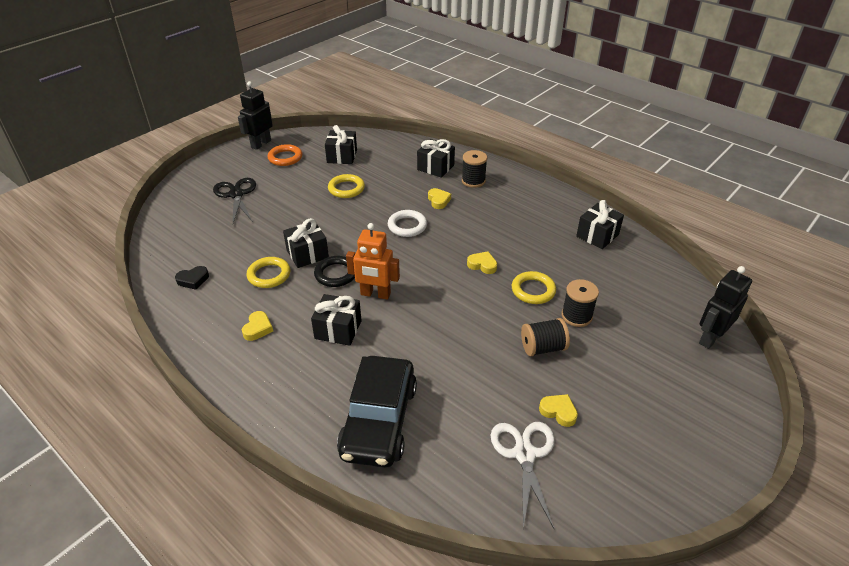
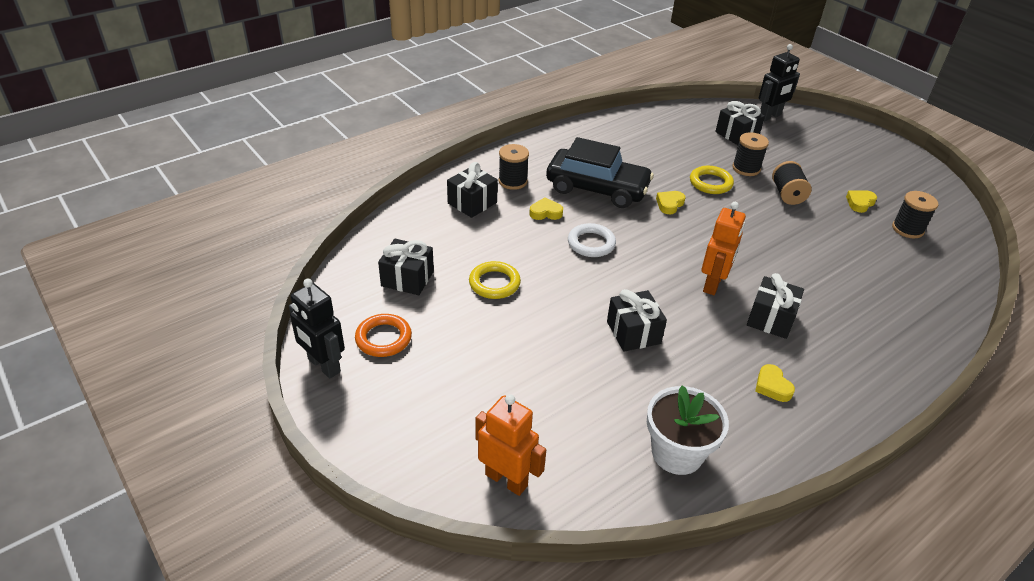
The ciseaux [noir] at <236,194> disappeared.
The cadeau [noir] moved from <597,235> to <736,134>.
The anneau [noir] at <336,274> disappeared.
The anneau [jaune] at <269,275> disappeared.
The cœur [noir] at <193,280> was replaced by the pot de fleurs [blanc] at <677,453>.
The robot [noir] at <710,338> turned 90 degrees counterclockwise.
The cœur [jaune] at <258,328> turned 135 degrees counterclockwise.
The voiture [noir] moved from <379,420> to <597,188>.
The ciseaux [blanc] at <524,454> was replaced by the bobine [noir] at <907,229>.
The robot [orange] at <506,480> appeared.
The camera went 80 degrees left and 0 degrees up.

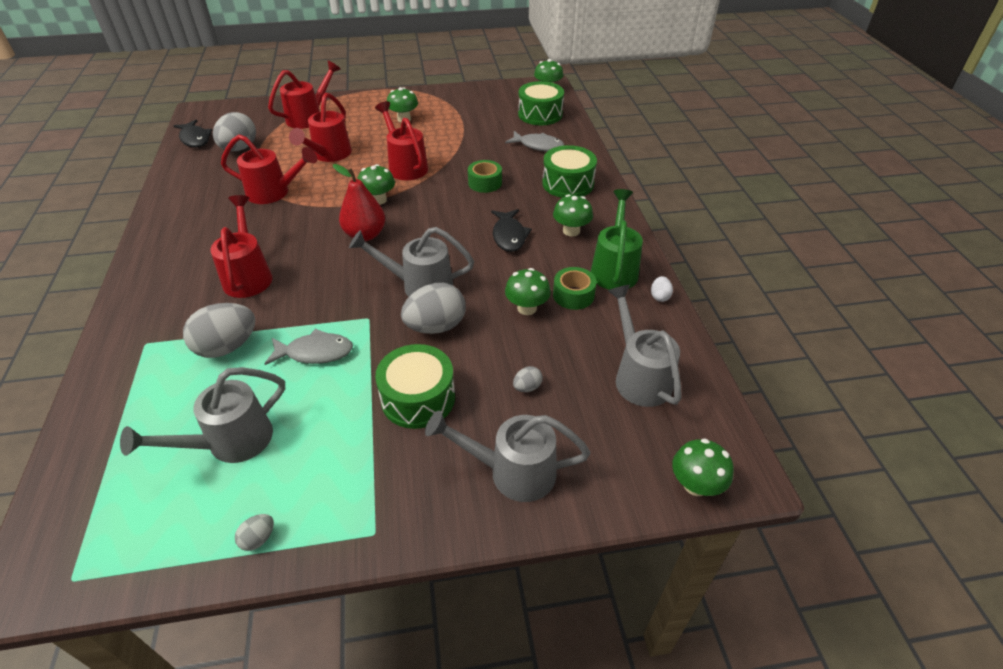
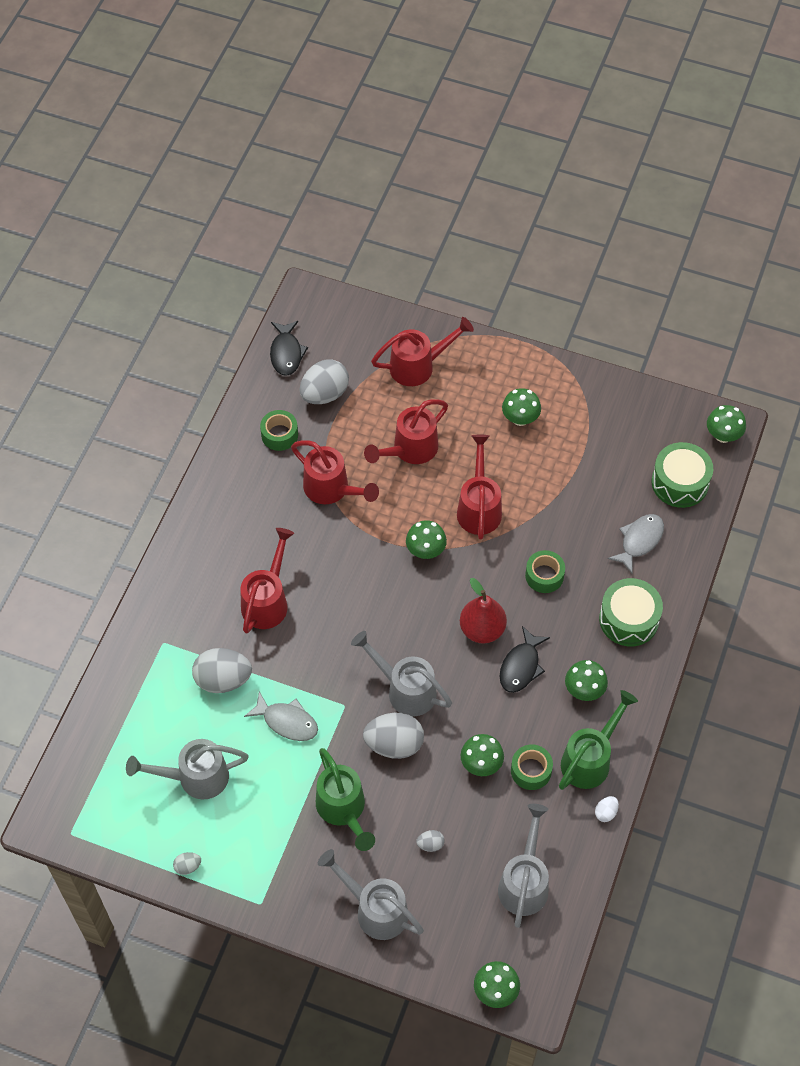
The poisson [gris] at <538,146> turned 105 degrees counterclockwise.
The poire [rouge] moved from <365,235> to <482,629>.
The tambour [vert] at <418,398> was replaced by the arrosoir [vert] at <343,809>.
The ruban adhésif [vert] at <279,435> appeared.
The camera went 30 degrees right and 15 degrees up.

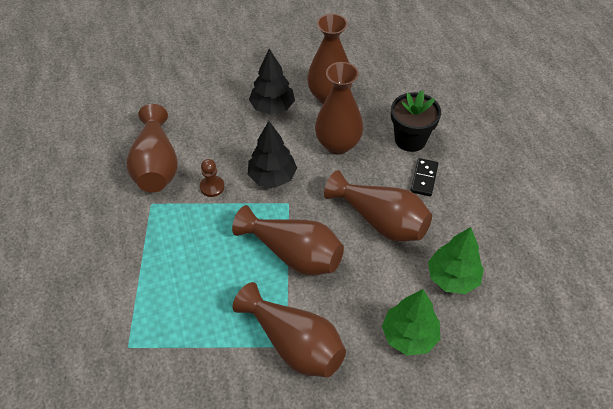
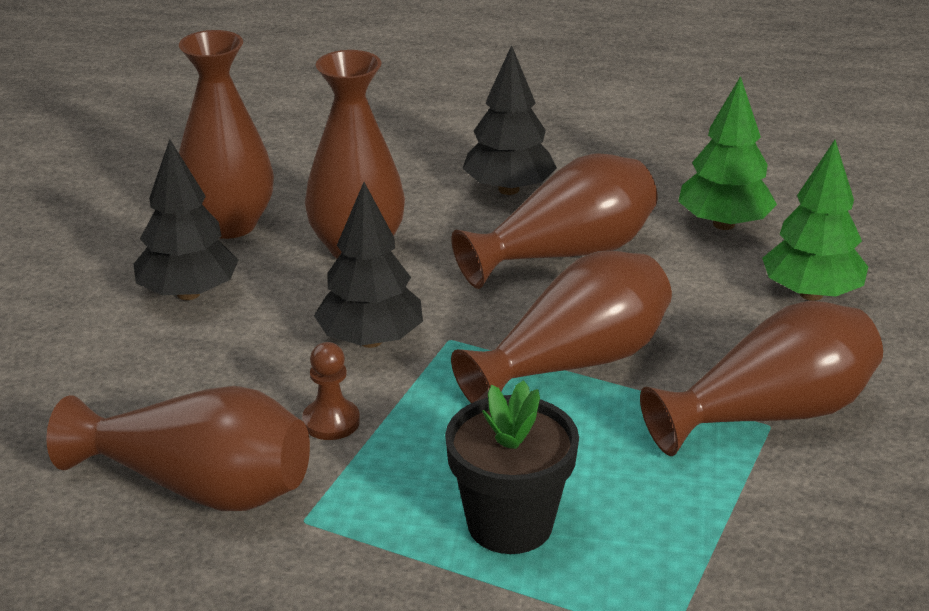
The pot de fleurs [noir] moved from <410,139> to <510,524>.
The domino [noir] at <424,178> was replaced by the arbre [noir] at <508,189>.
The camera went 65 degrees left and 20 degrees down.

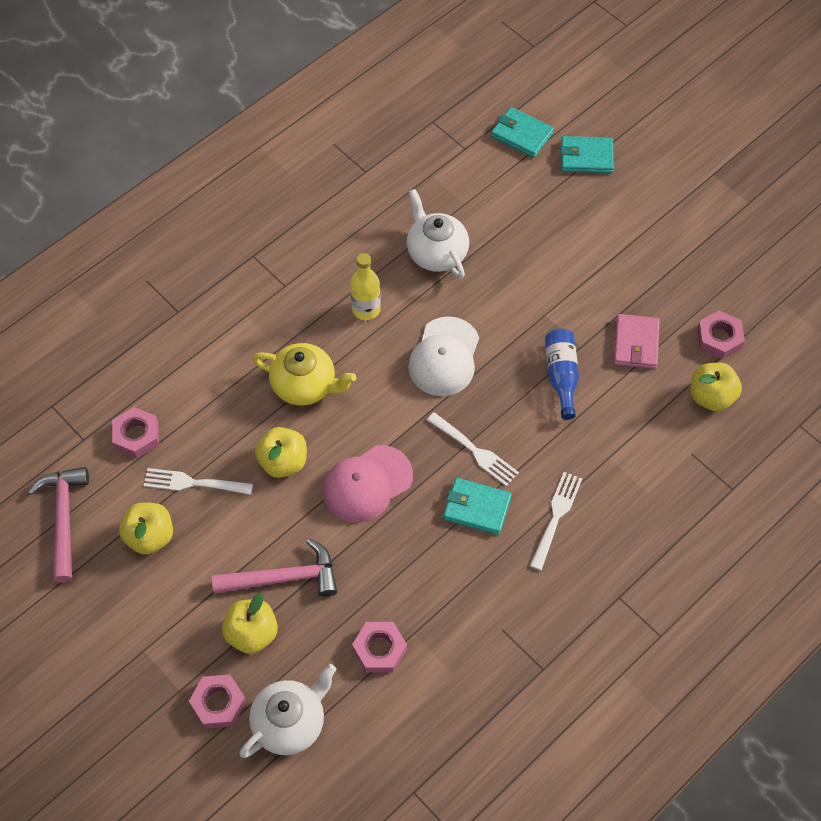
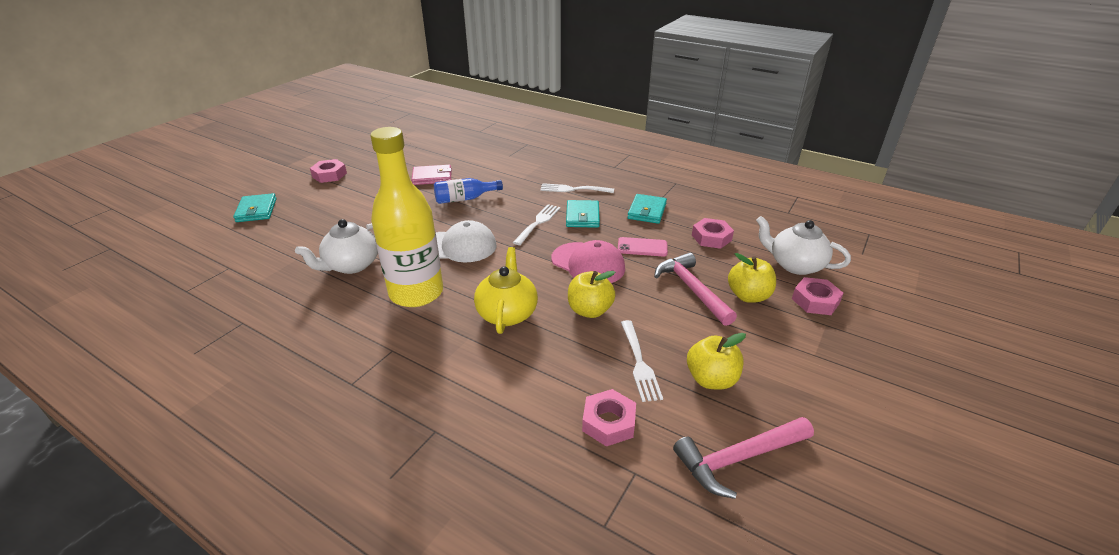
The portefeuille [turquoise] moved from <522,135> to <647,211>.
The bouteille [jaune] at <366,309> changed to 2.01 times the size.
The écrou [rose] moved from <719,338> to <329,175>.
The pomme [jaune] at <711,397> disappeared.
The téléphone [rose] at <642,247> appeared.
The camera went 105 degrees left and 25 degrees down.

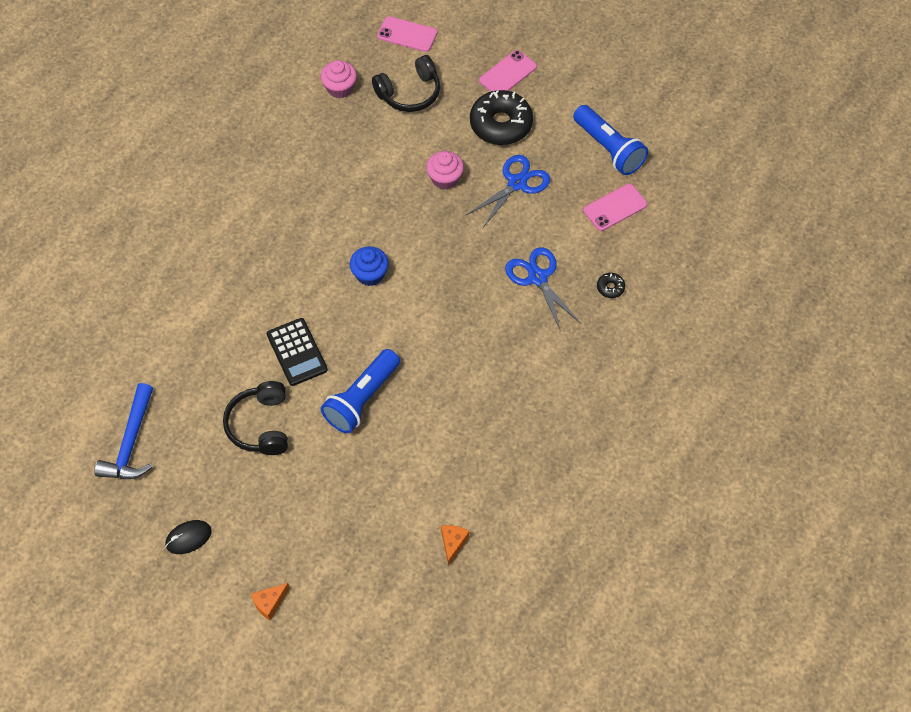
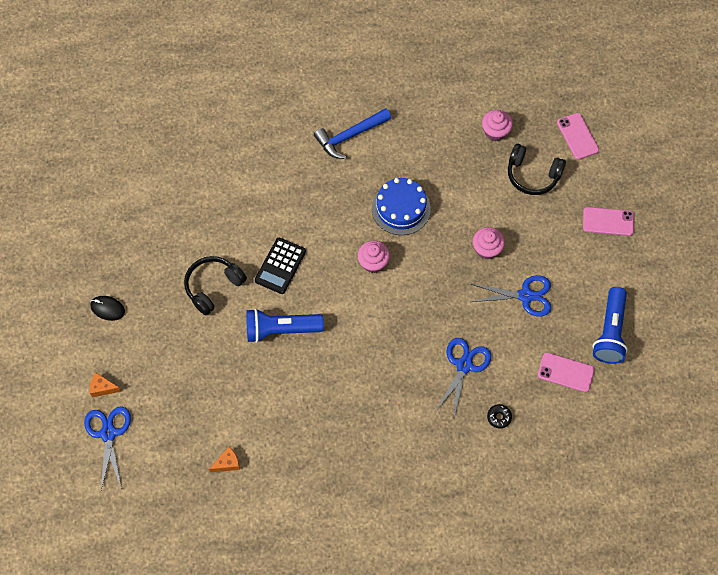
The beignet [noir] at <501,124> disappeared.
The muffin [bleu] at <370,274> became the muffin [rose] at <373,262>.
The marteau [bleu] moved from <131,442> to <350,136>.
The gâteau [bleu] at <401,208> appeared.
The ciseaux [bleu] at <108,433> appeared.
The camera went 50 degrees right and 5 degrees up.

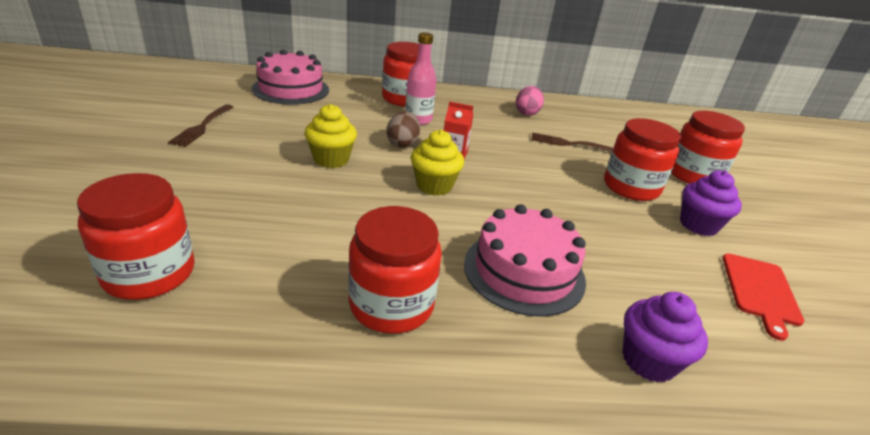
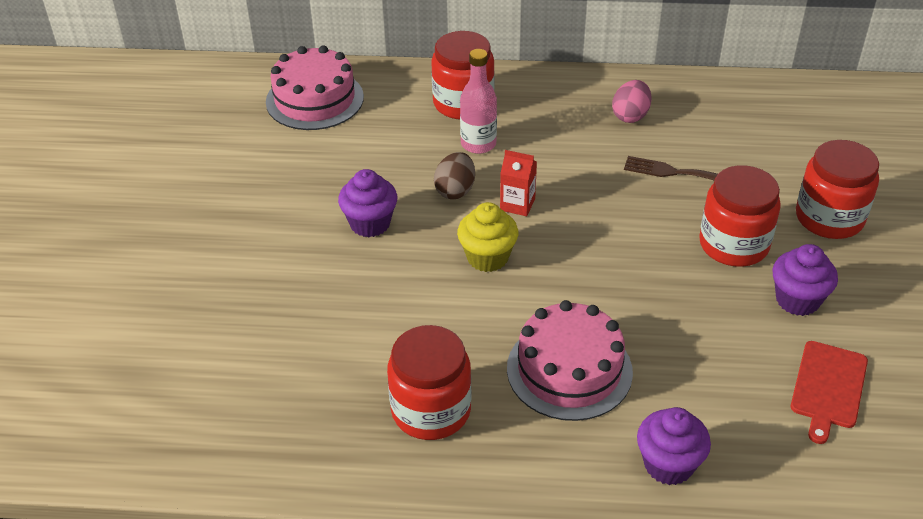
The fourchette [marron] at <202,127> disappeared.
The muffin [jaune] at <331,159> became the muffin [violet] at <370,223>.
The bocal [rouge] at <149,273> disappeared.
The camera went 10 degrees right and 10 degrees up.

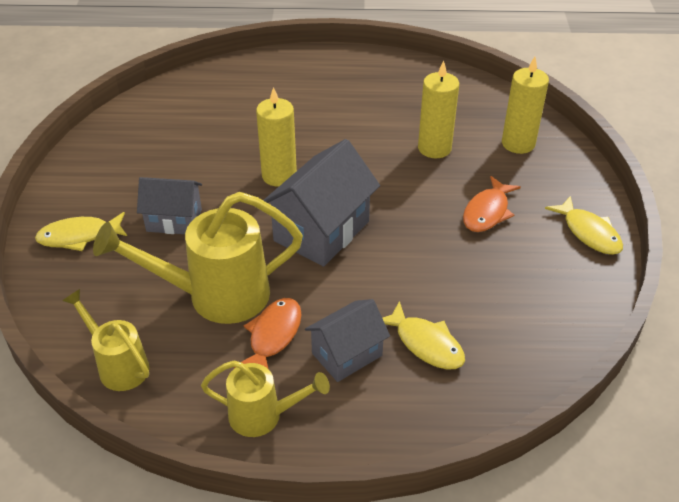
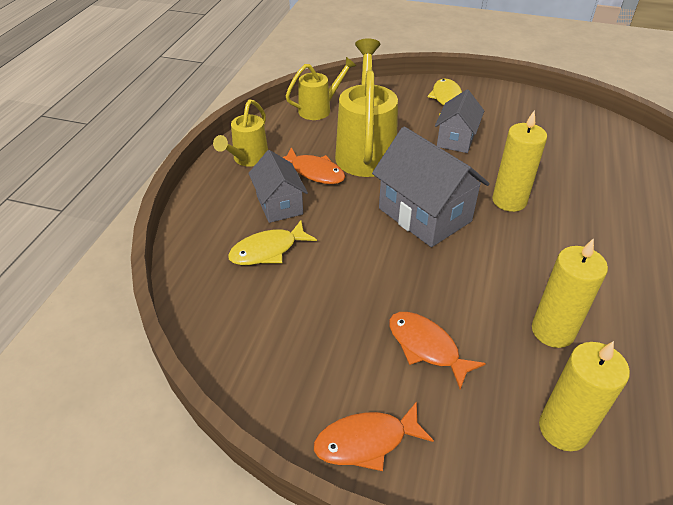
The poisson [jaune] at <588,232> became the poisson [orange] at <366,441>.
The camera went 105 degrees right and 0 degrees up.

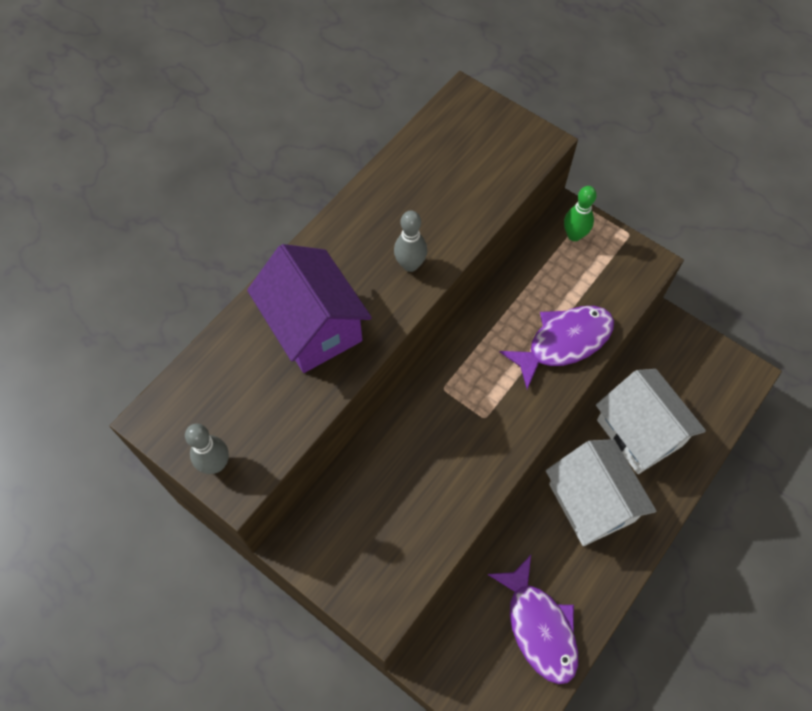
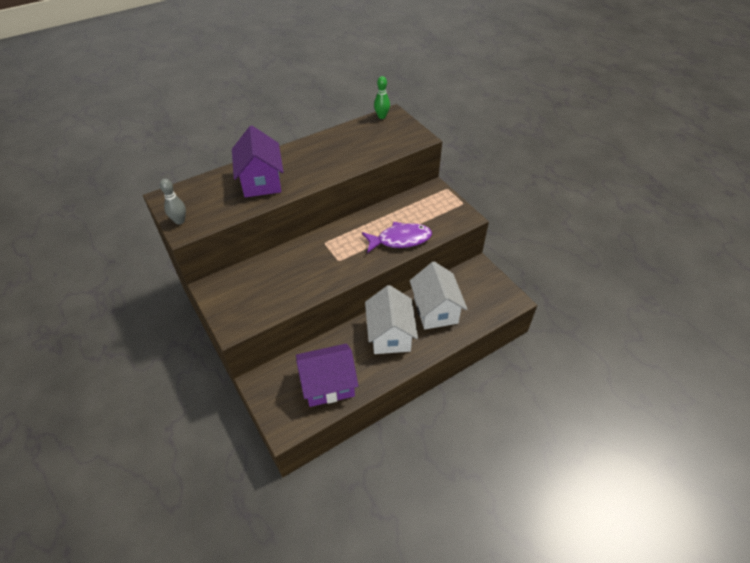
The quille [vert] moved from <574,235> to <382,116>.
The quille [gris] at <410,265> disappeared.
The poisson [violet] at <539,626> was replaced by the maison [violet] at <328,385>.
The camera went 20 degrees right and 15 degrees down.

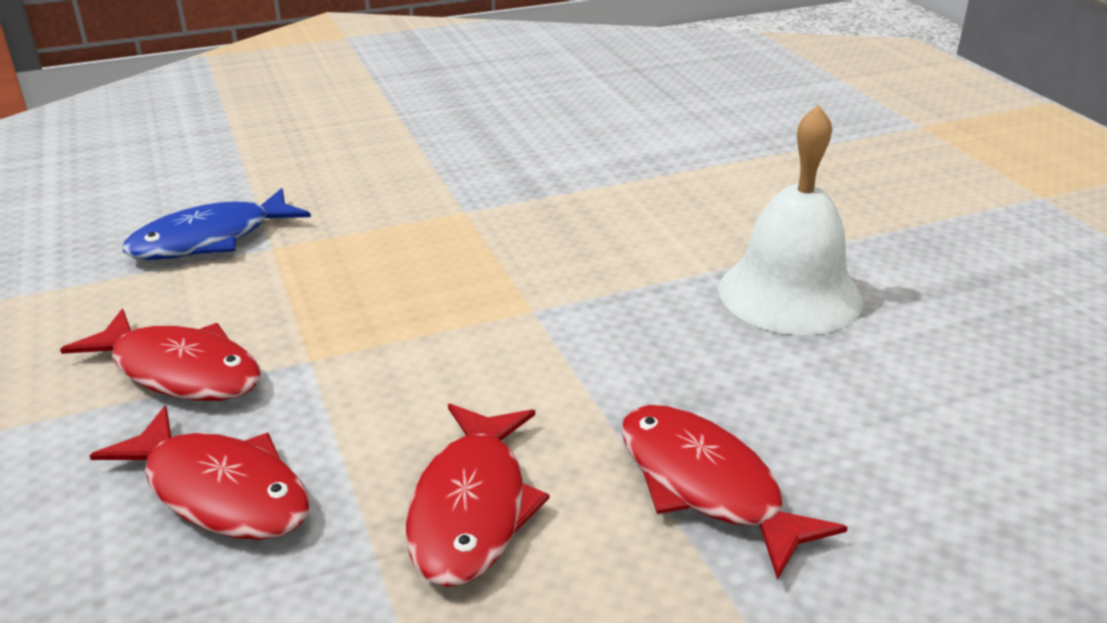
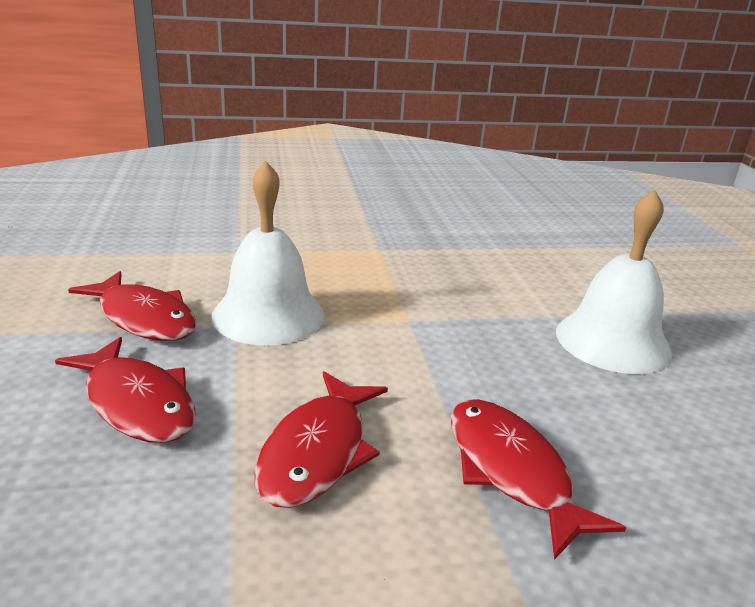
The poisson [bleu] at <210,239> disappeared.
The cloche [blanc] at <268,315> appeared.
The camera went 10 degrees right and 5 degrees down.

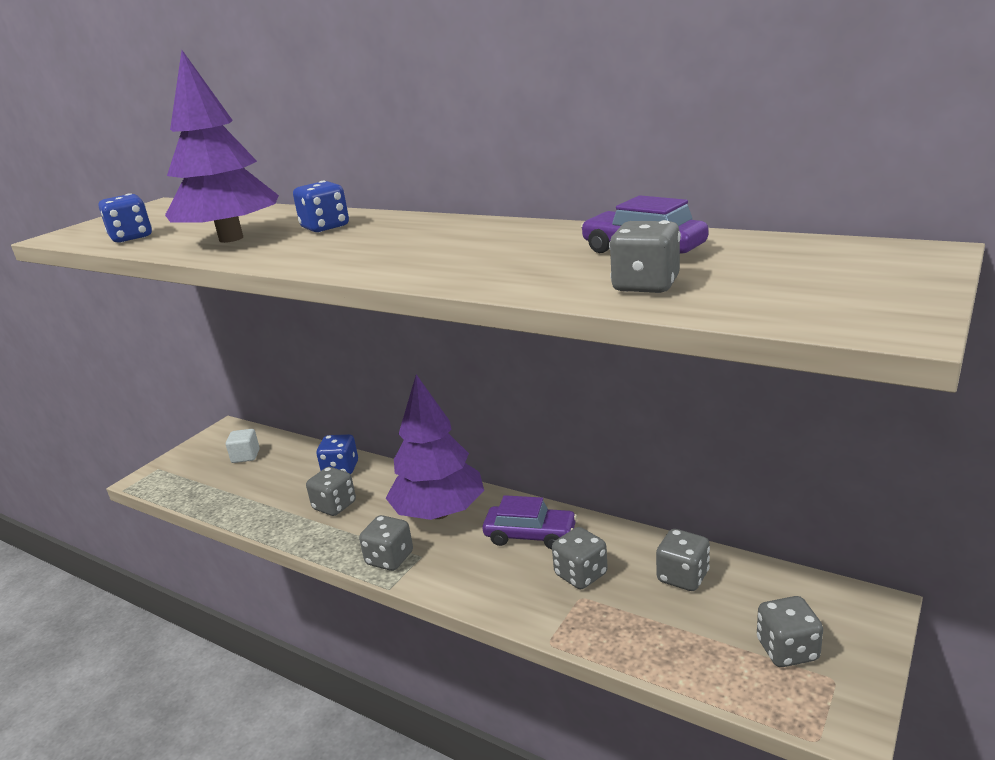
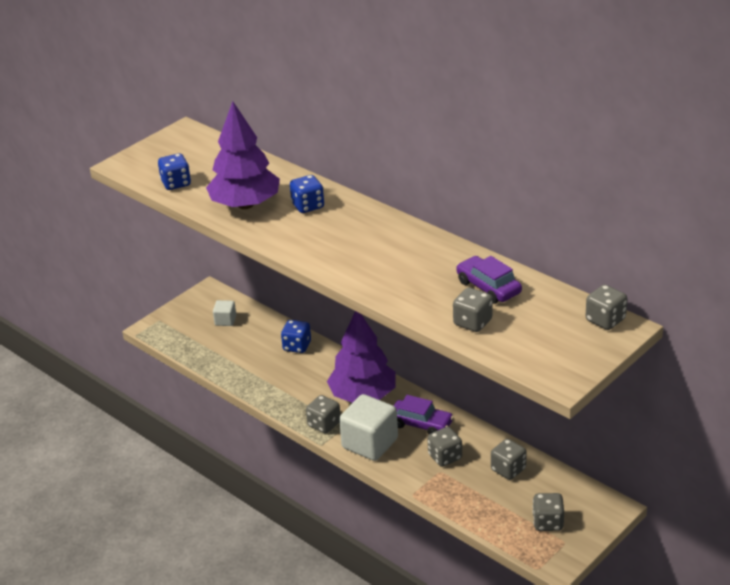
The dé [gris] moved from <334,506> to <605,320>.
The cube [blanc] at <370,443> appeared.
The camera went 10 degrees right and 10 degrees up.

